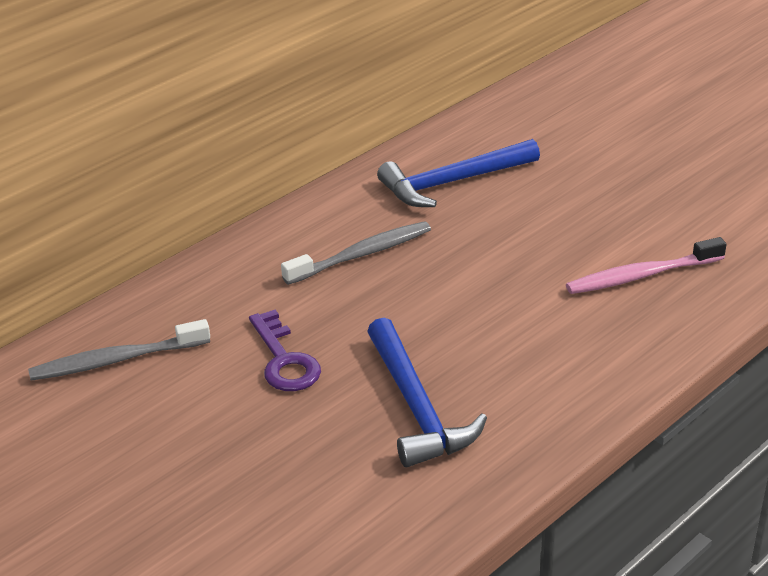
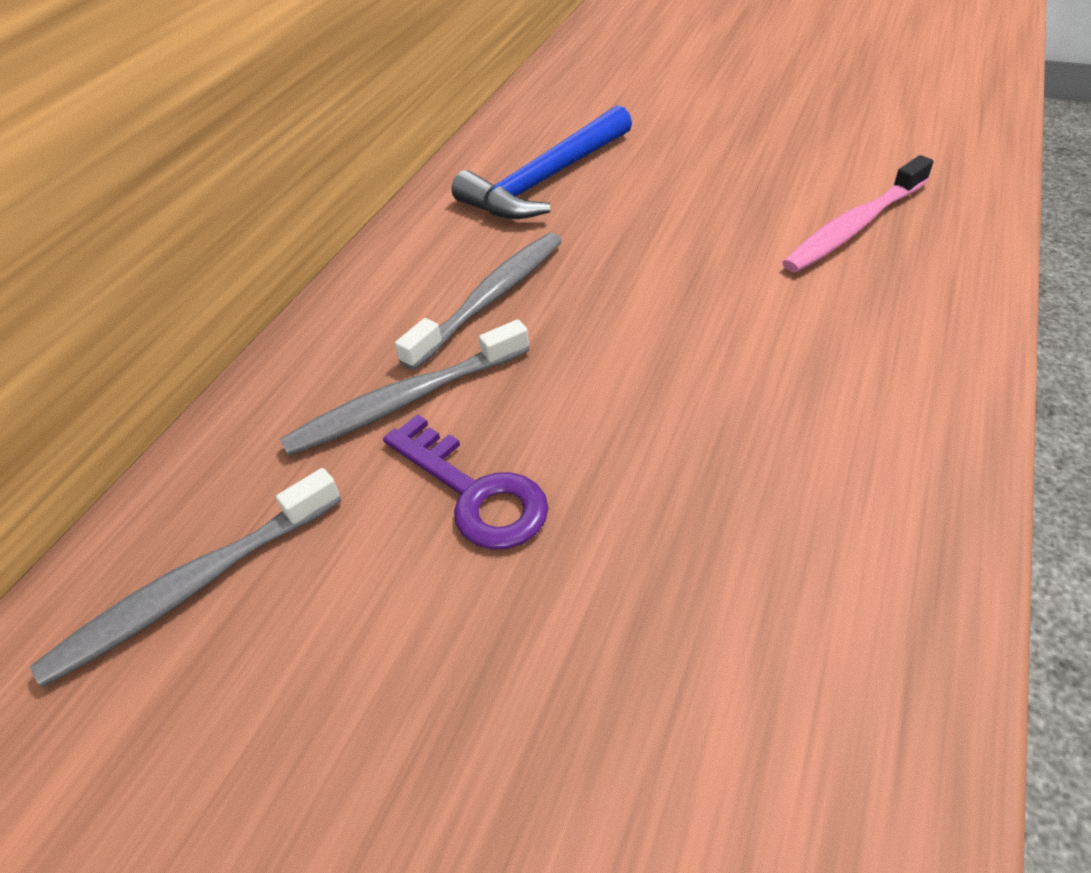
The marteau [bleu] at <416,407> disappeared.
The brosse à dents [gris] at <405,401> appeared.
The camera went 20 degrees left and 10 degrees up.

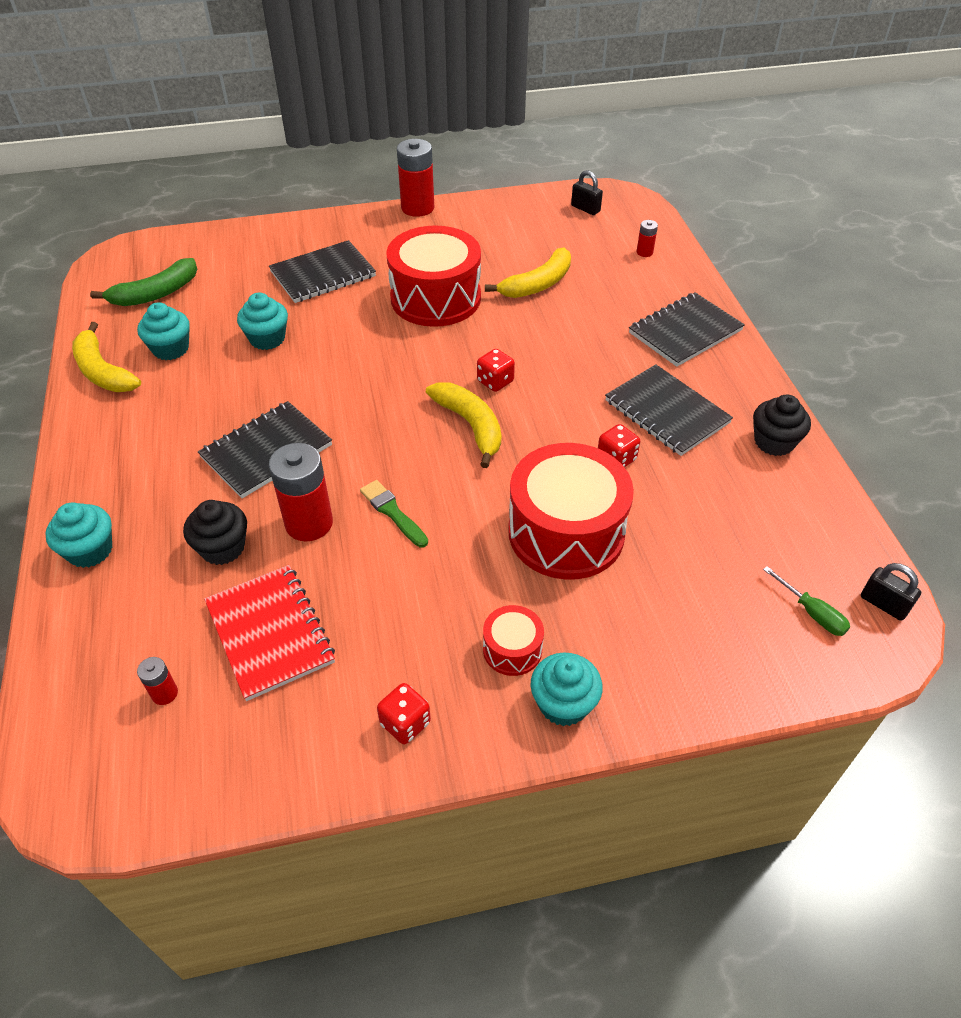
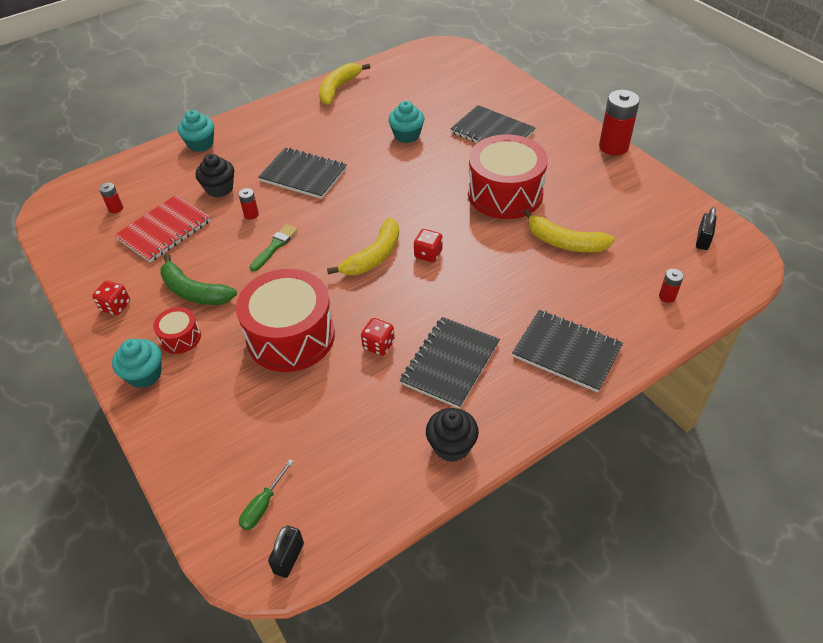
The banane [vert] moved from <156,293> to <194,291>.
The muffin [turquoise] at <171,349> disappeared.
The pile [rouge] at <309,523> changed to 0.47 times the size.
The camera went 70 degrees right and 0 degrees up.

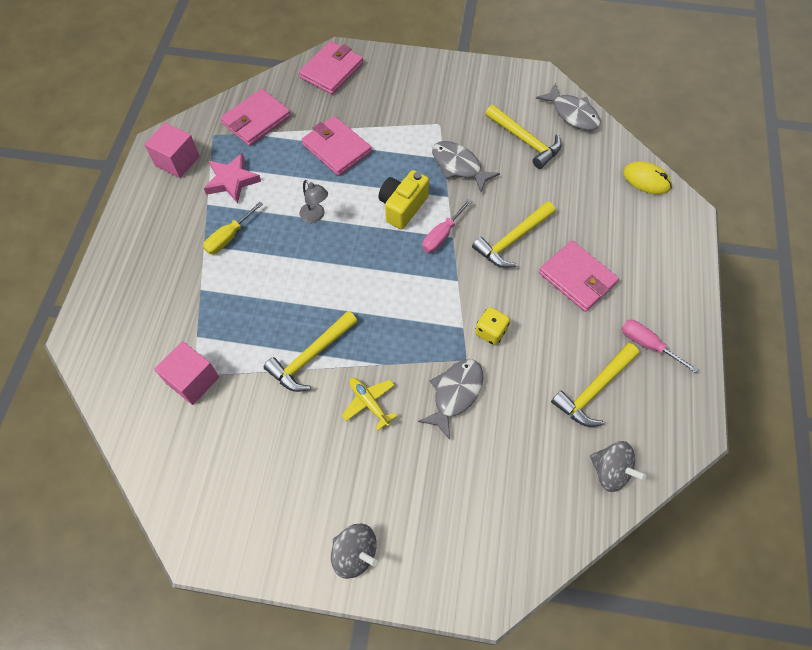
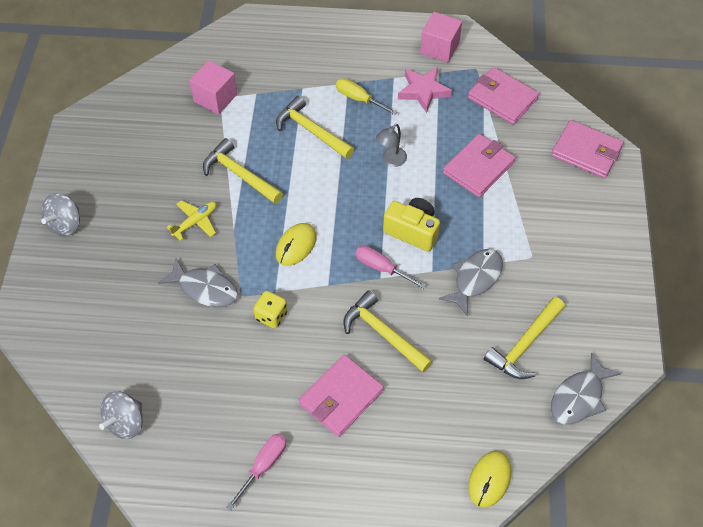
The marteau [jaune] moved from <594,389> to <311,131>.
The souris [jaune] at <296,246> appeared.
The camera went 85 degrees right and 5 degrees down.

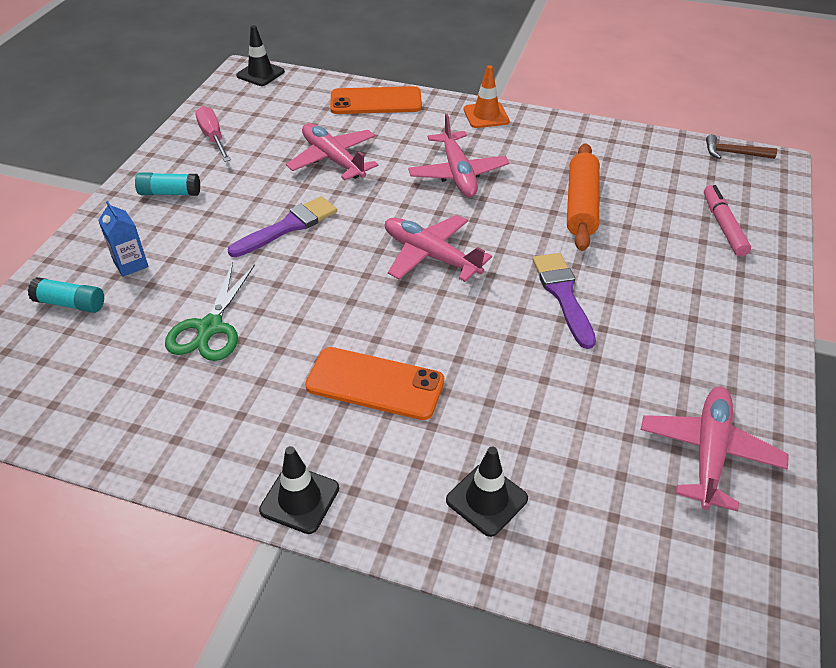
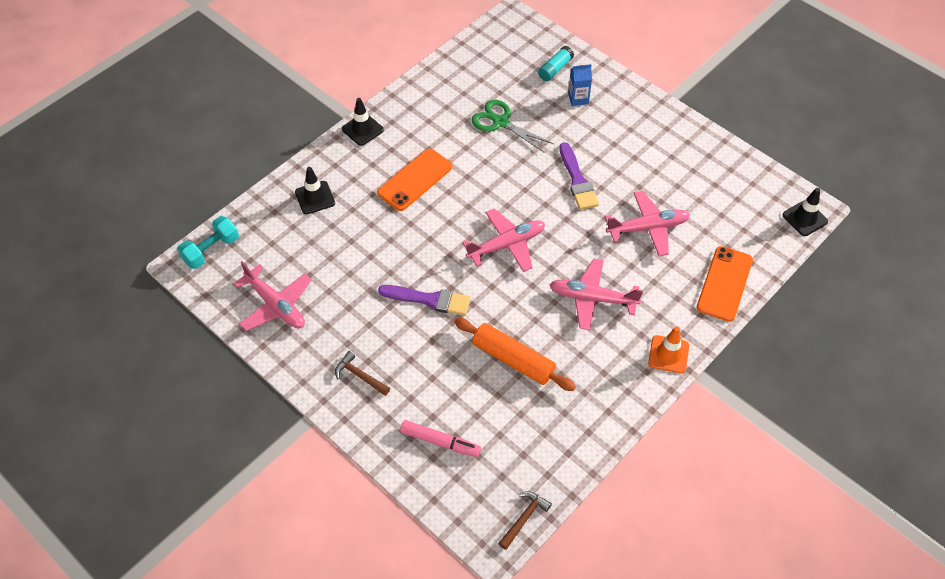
The tournevis [rose] at <213,137> disappeared.
The bâton de colle [turquoise] at <170,193> disappeared.
The haltère [turquoise] at <211,250> appeared.
The marteau [marron] at <359,376> appeared.
The camera went 115 degrees right and 10 degrees up.

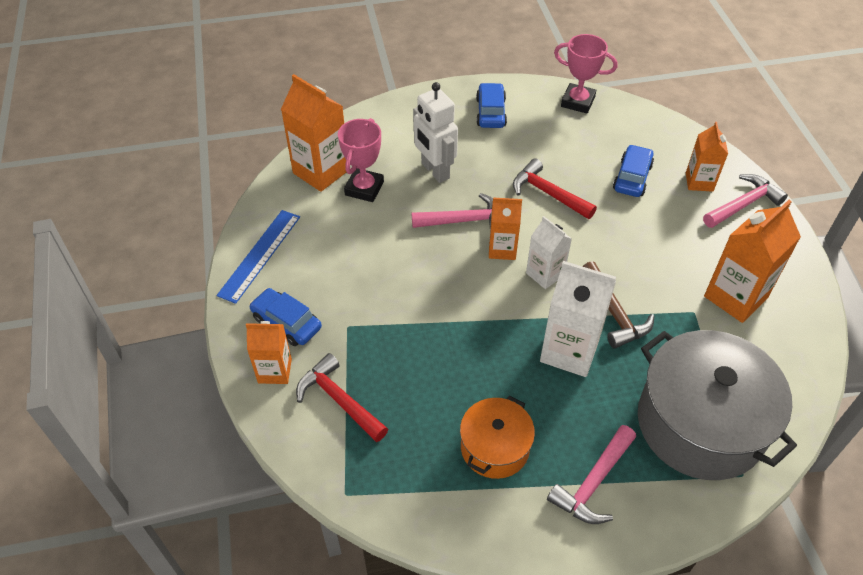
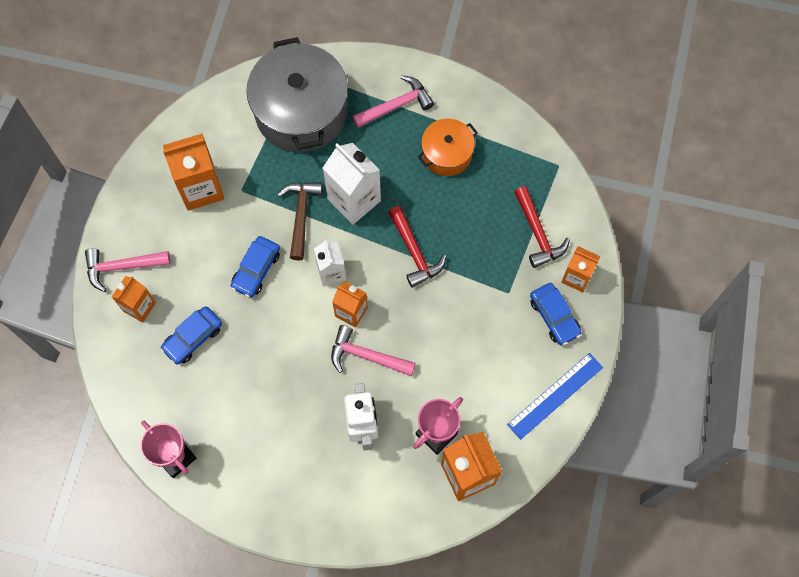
The voiture [bleu] moved from <490,112> to <256,270>.
The marteau [rouge] moved from <548,193> to <415,252>.
The camera went 155 degrees left and 20 degrees up.

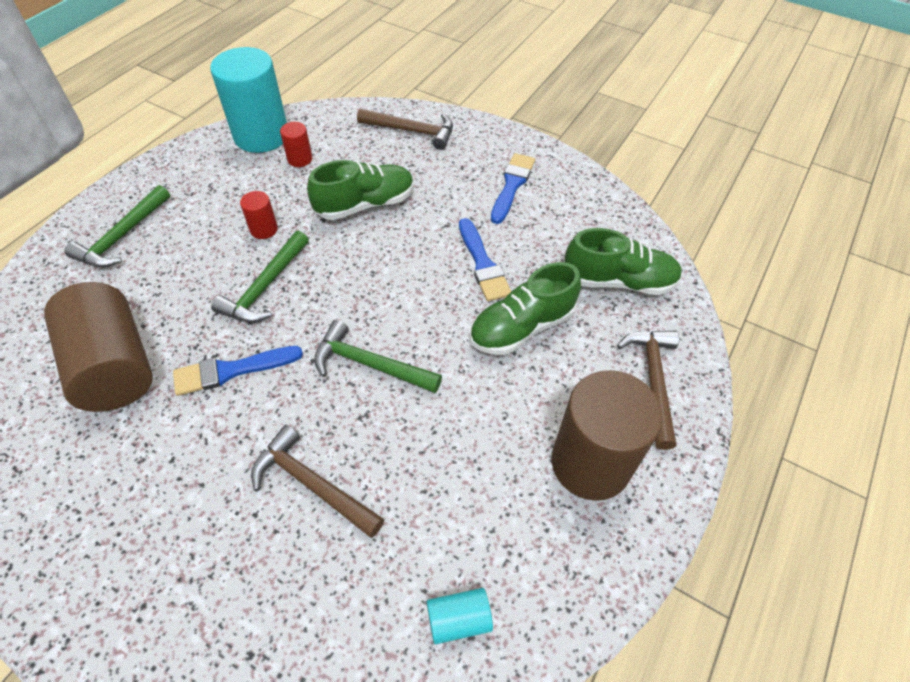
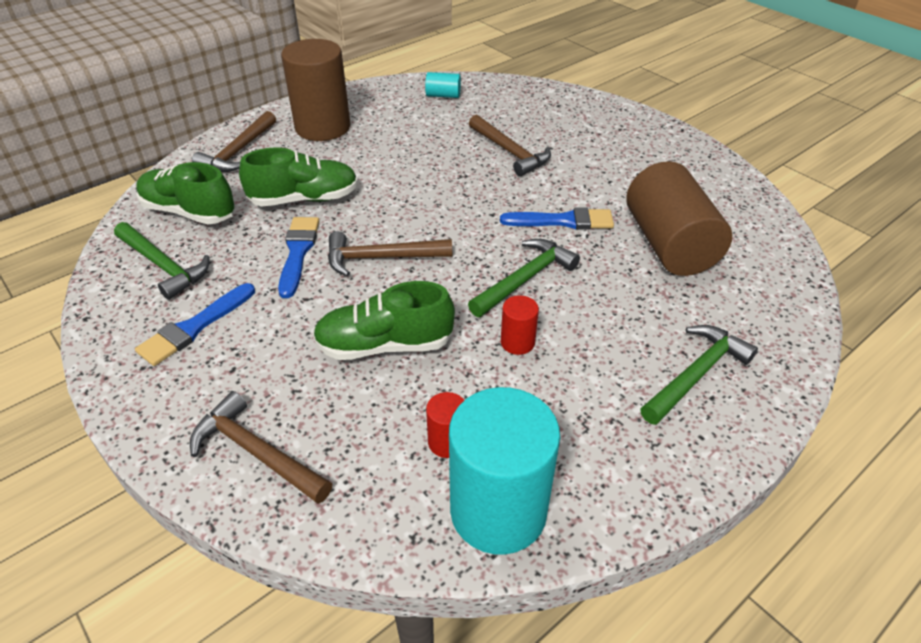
The marteau [vert] moved from <370,364> to <163,266>.
The marteau [marron] at <381,258> appeared.
The camera went 160 degrees left and 10 degrees down.

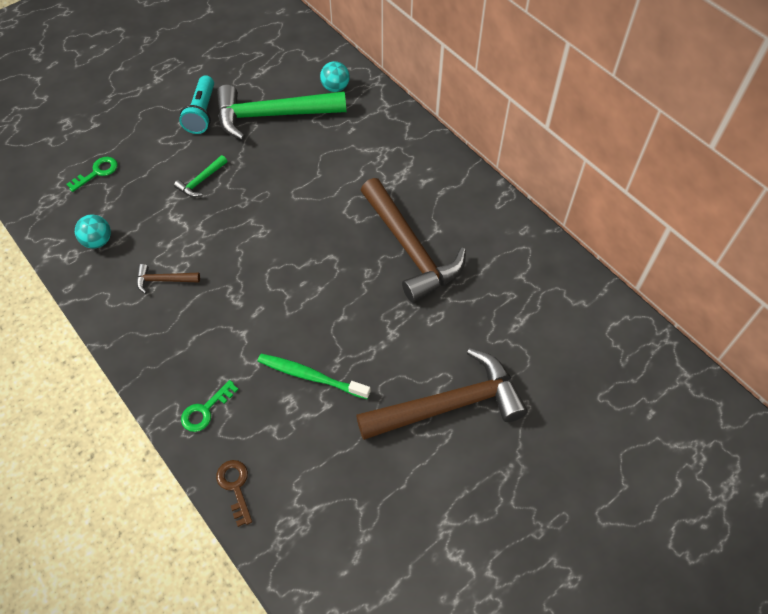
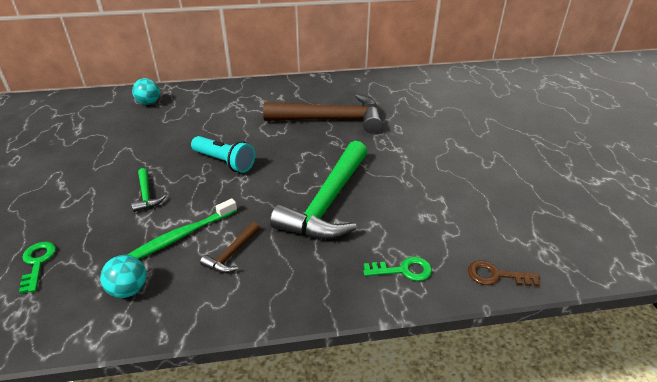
The lampe de poche [turquoise] moved from <202,113> to <224,162>.
The marteau [vert] moved from <272,115> to <328,203>.
The marteau [marron] at <449,405> disappeared.
The brosse à dents [vert] moved from <311,376> to <182,236>.
The clé [vert] at <205,410> turned 75 degrees counterclockwise.
The camera went 60 degrees left and 20 degrees down.

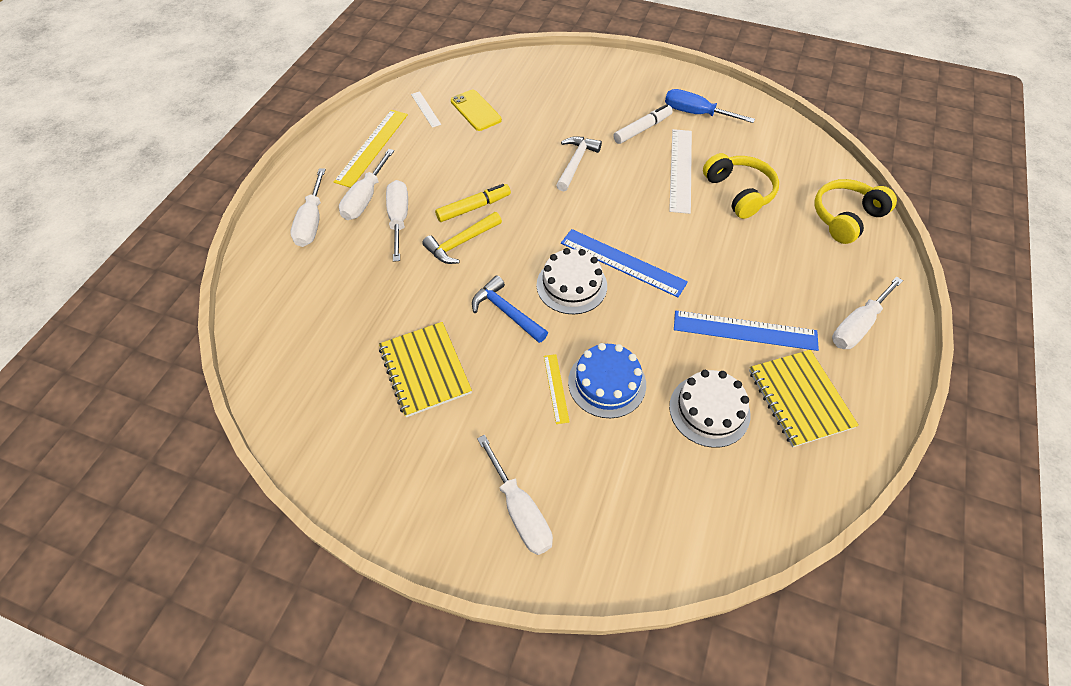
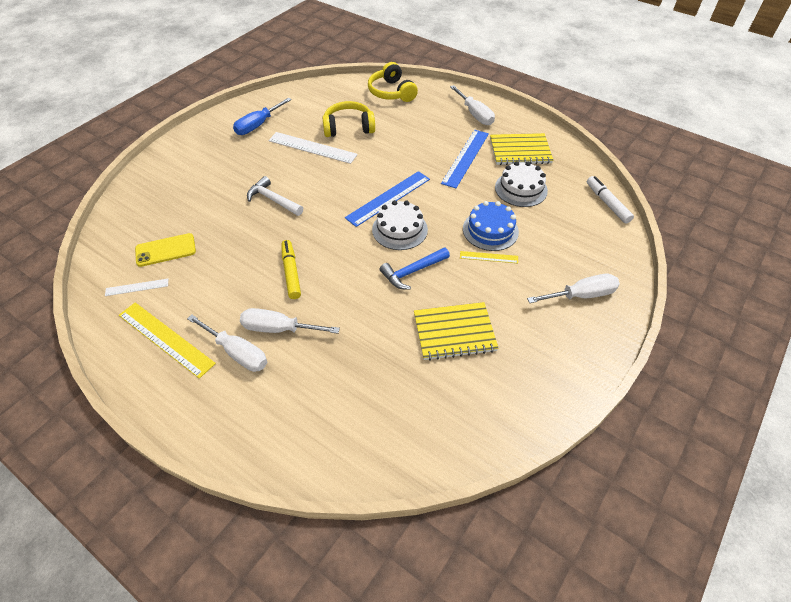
The feutre [blanc] moved from <642,129> to <607,203>.
The tournevis [blanc] at <312,222> disappeared.
The marteau [jaune] at <461,243> disappeared.
The camera went 75 degrees left and 5 degrees down.

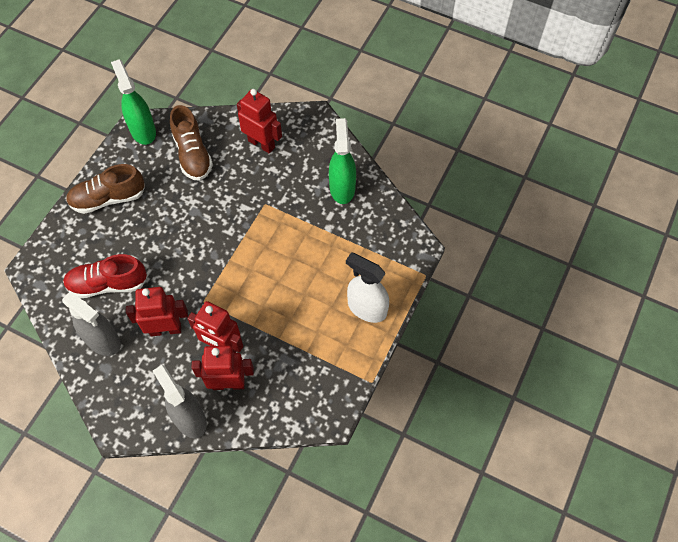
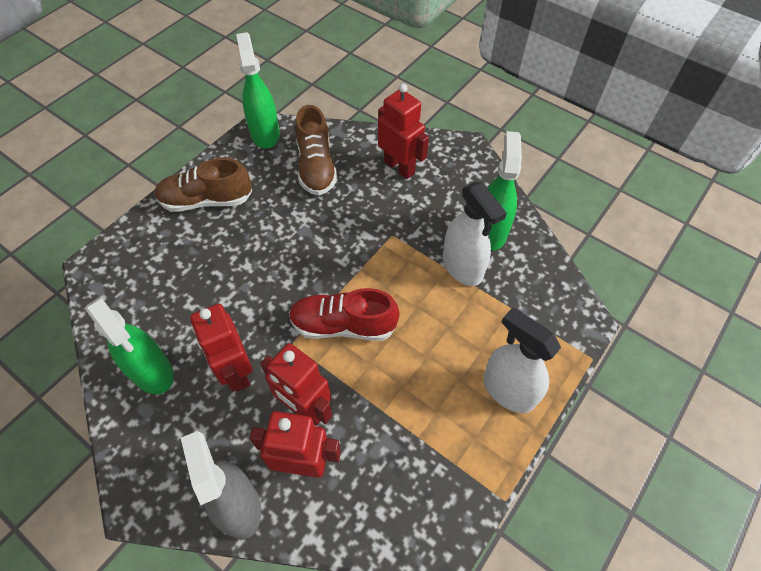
The chaussure [rouge] moved from <108,284> to <343,325>.
The robot [rouge] at <165,329> turned 120 degrees counterclockwise.
The vaporisateur [gris] at <103,340> became the vaporisateur [vert] at <152,372>.
The vaporisateur [blanc] at <462,267> appeared.
The camera went 10 degrees right and 5 degrees down.

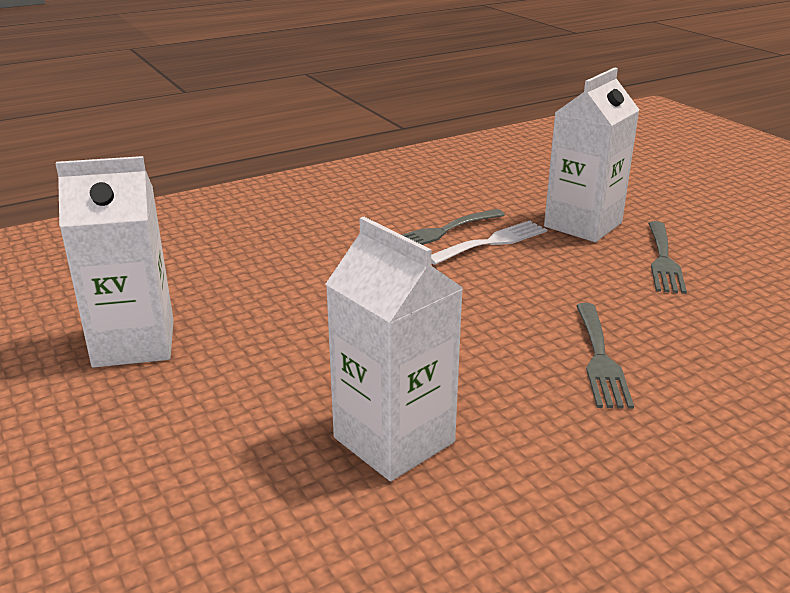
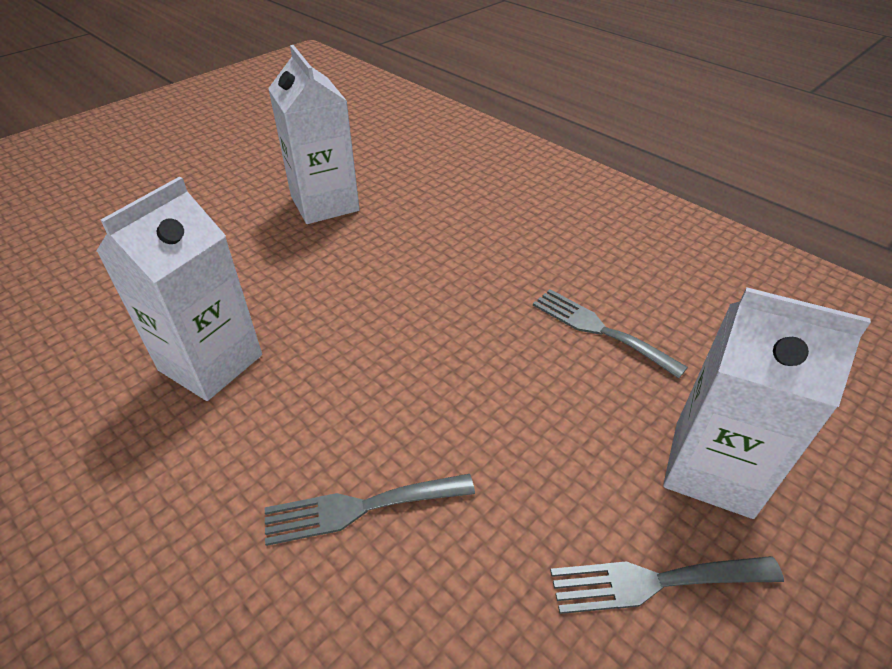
The fourchette [blanc] at <492,242> disappeared.
The camera went 75 degrees right and 15 degrees up.

